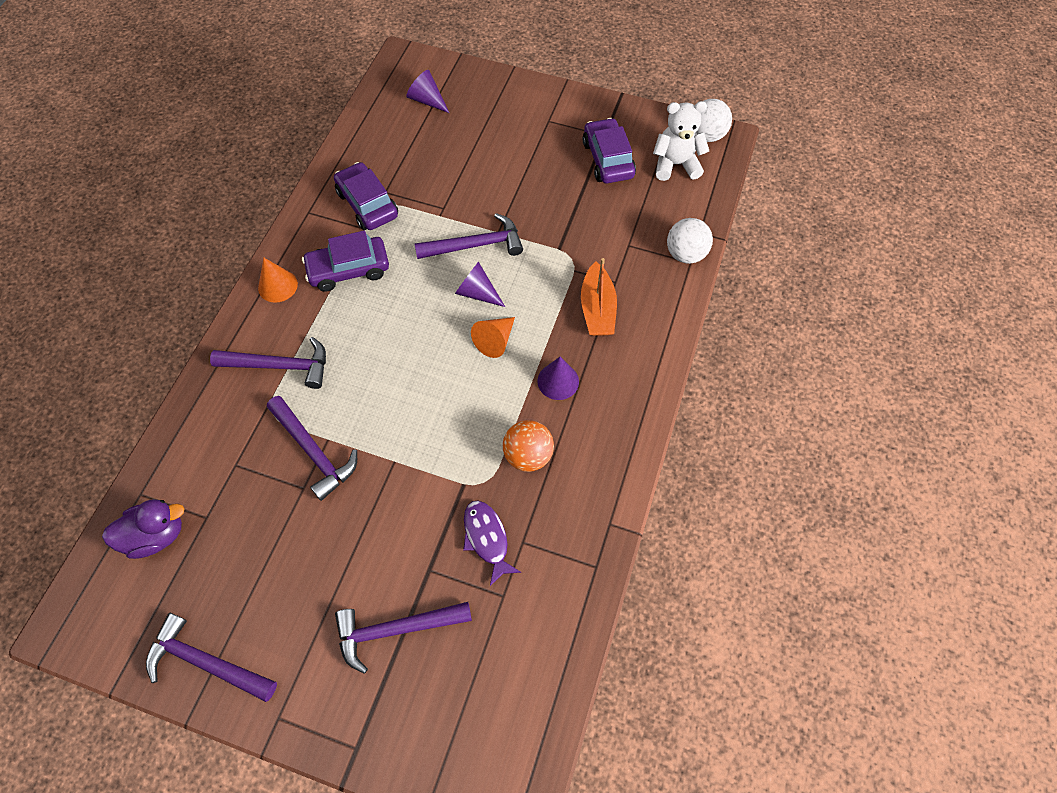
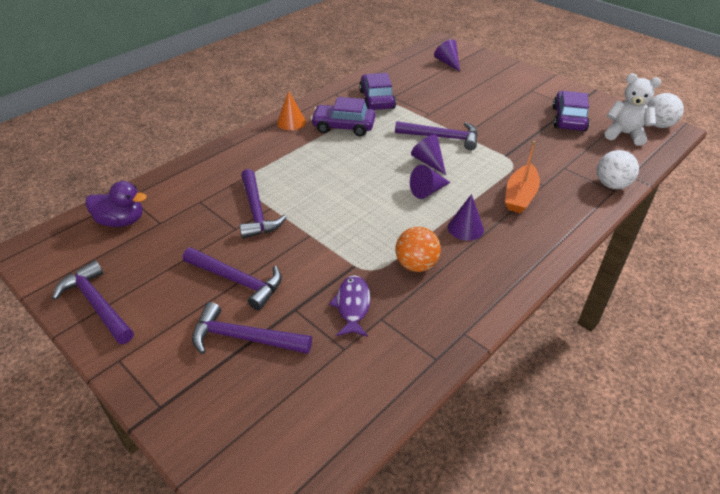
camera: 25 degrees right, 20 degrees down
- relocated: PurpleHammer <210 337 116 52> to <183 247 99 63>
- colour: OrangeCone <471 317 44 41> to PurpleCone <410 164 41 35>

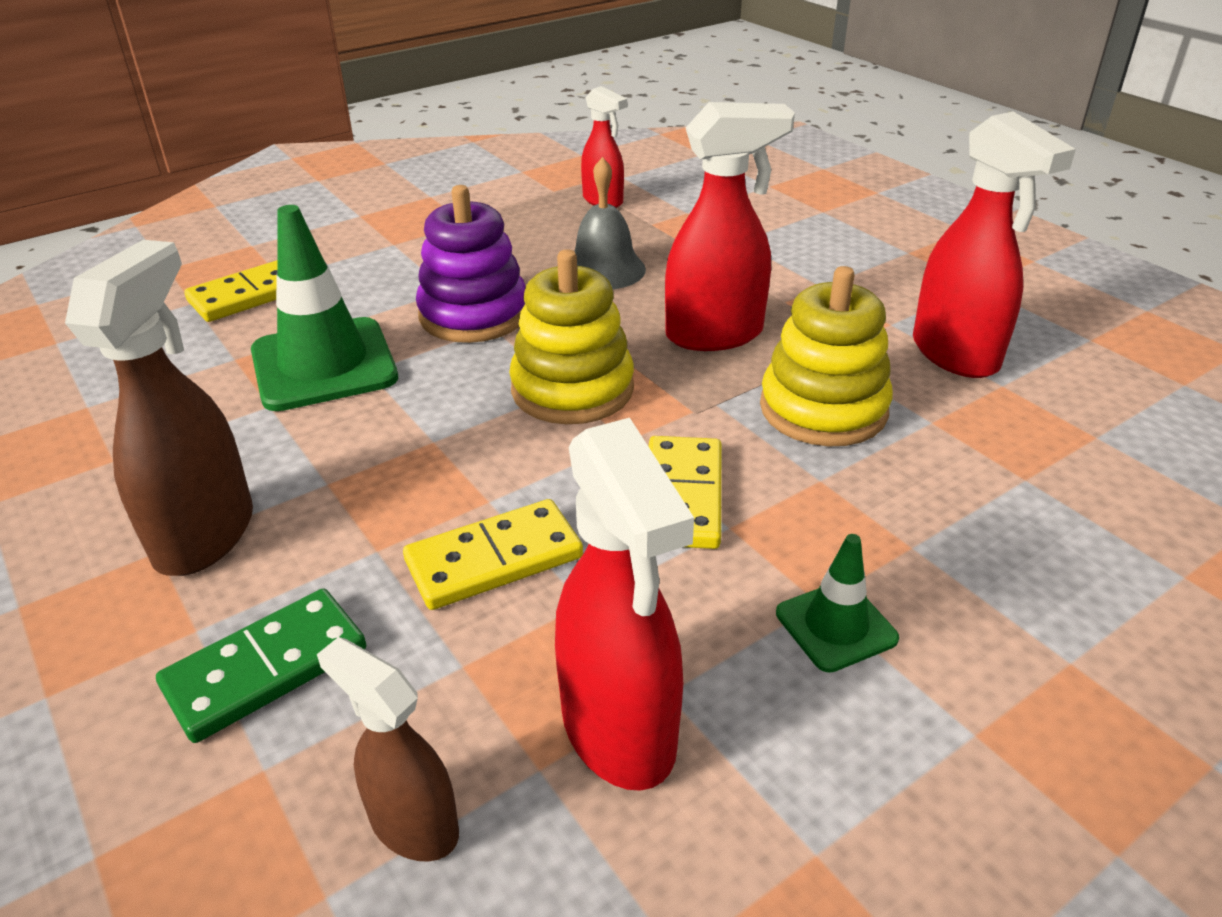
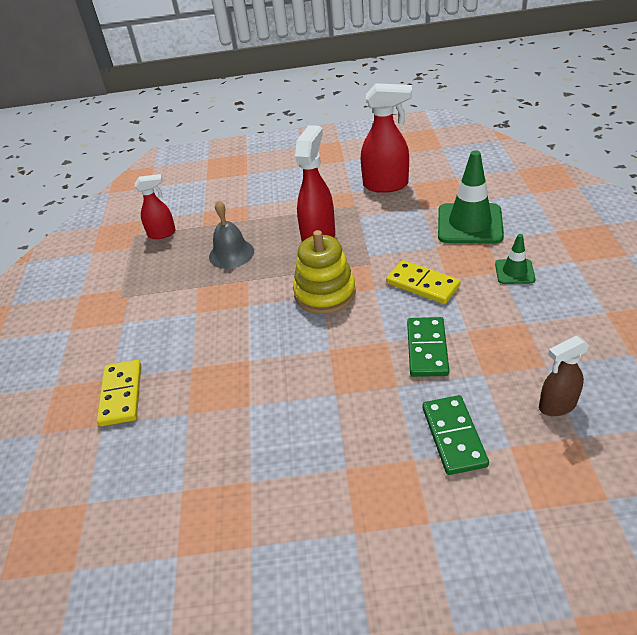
camera: 55 degrees left, 5 degrees up
- missing: BrownSprayBottle <65 240 188 336>
- missing: PurpleStackingToy <416 185 110 158>
- missing: RedSprayBottle <555 418 139 373>
- missing: YellowStackingToy <760 266 133 180>
- relocated: GreenTrafficCone <251 205 147 206> to <438 150 66 94>
- colour: YellowDomino <403 499 180 111> to GreenDomino <407 317 42 60>

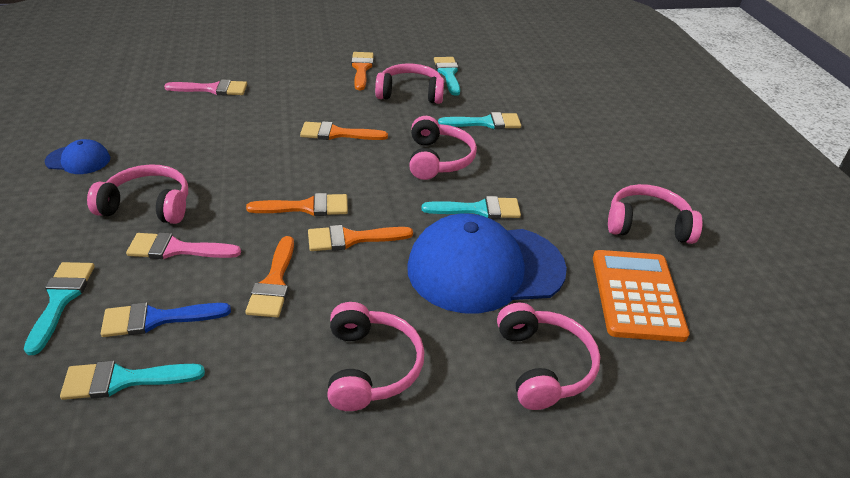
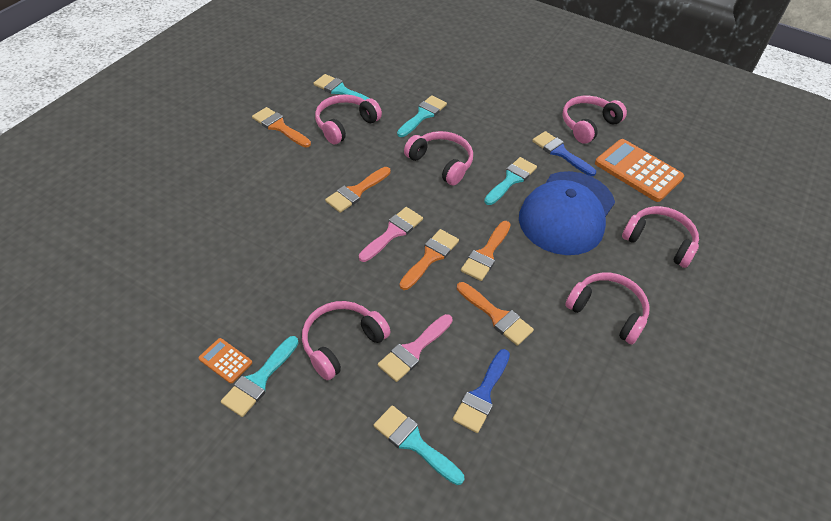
camera: 50 degrees left, 10 degrees up
- appeared: BlueBrush <532 131 64 45>
- relocated: TurquoiseBrush <60 361 145 39> to <221 336 78 81>
- relocated: PinkBrush <164 79 83 16> to <359 207 64 55>
- exchanged: BlueCap <45 139 65 35> to OrangeCalculator <198 338 54 45>

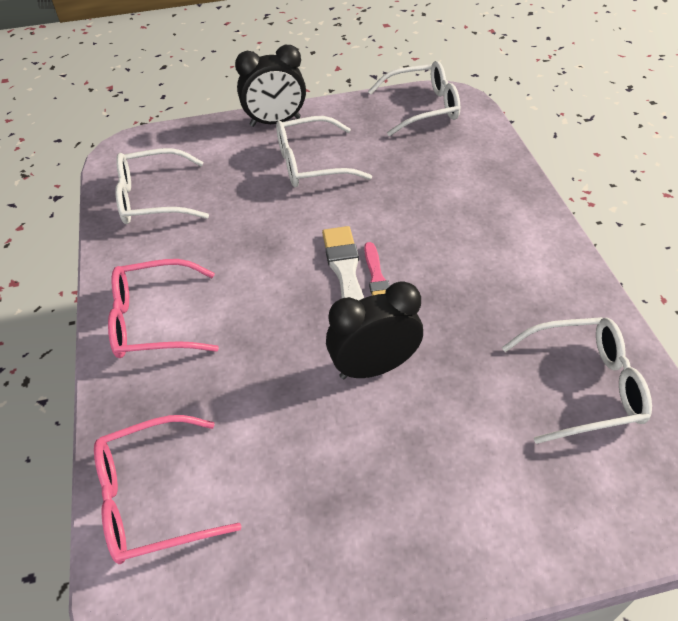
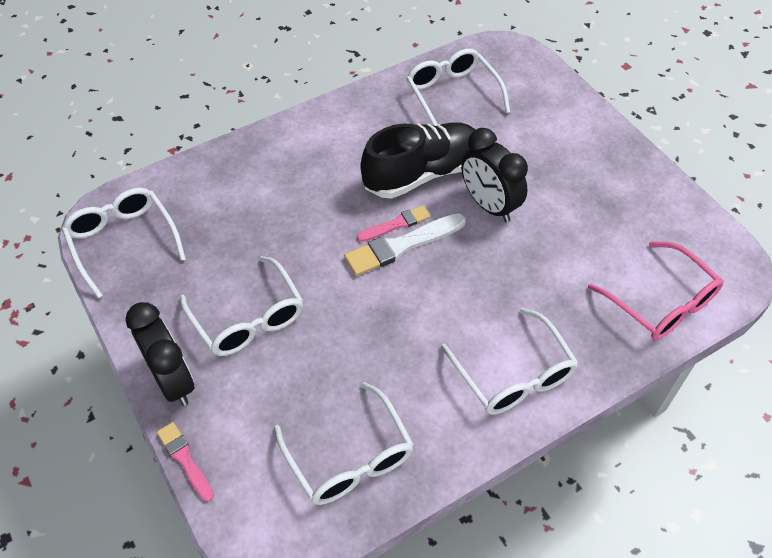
camera: 110 degrees left, 5 degrees up
- appeared: PinkBrush <157 422 57 80>
- appeared: BlackShoe <360 122 116 77>
- colour: PinkGlasses <108 259 111 99> to WhiteGlasses <441 308 137 107>

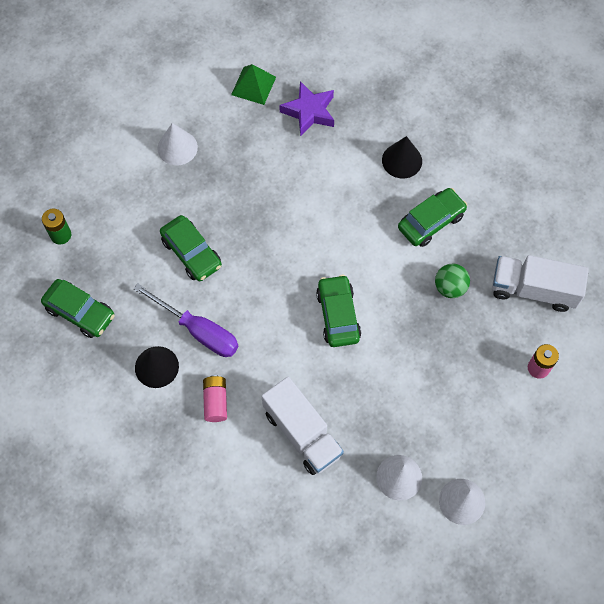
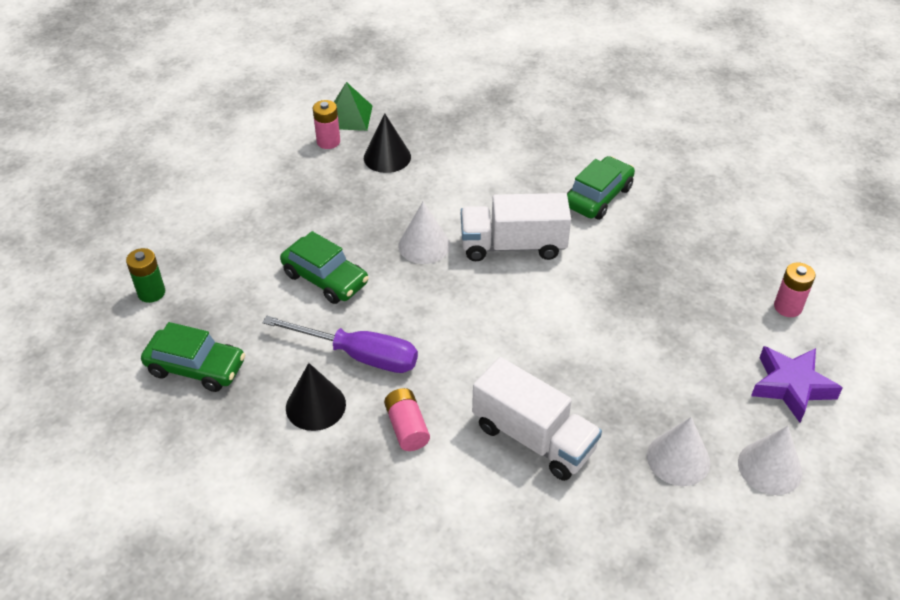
camera: 15 degrees left, 20 degrees down
- missing: GreenCar <316 275 45 72>
- missing: GreenBall <435 263 35 35>
- appeared: PinkBattery <313 100 27 49>
- relocated: WhiteCone <157 123 41 42> to <398 201 52 63>
- relocated: PurpleStar <279 81 55 56> to <751 346 92 77>
- relocated: BlackCone <382 136 40 42> to <364 113 47 60>
- relocated: WhiteTruck <492 255 97 57> to <461 193 110 68>

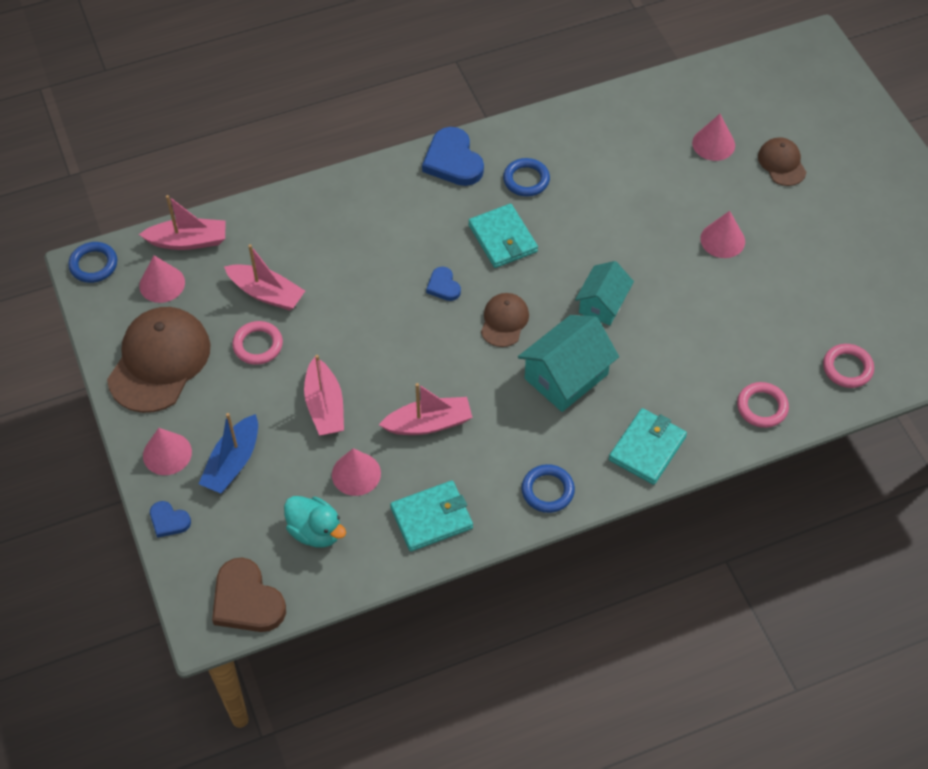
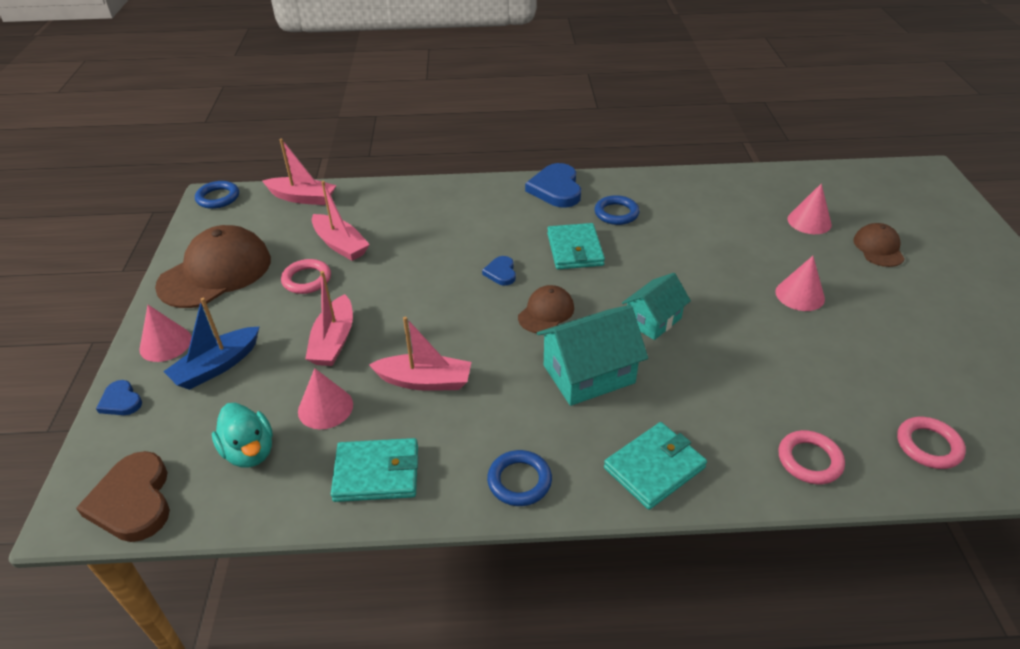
camera: 20 degrees right, 15 degrees down
- missing: PinkCone <139 255 46 48>

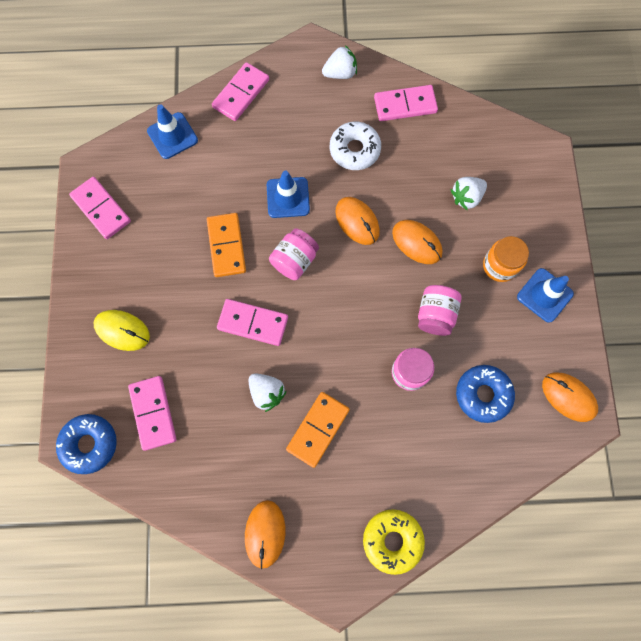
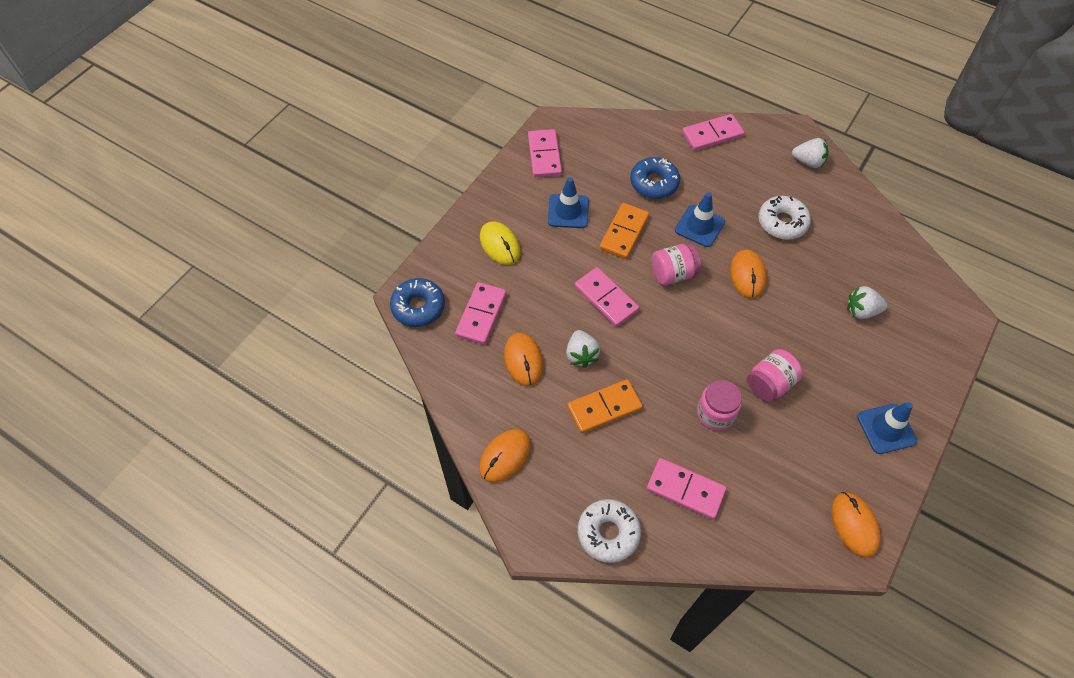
camera: 35 degrees right, 15 degrees down
- missing: OrangeJar <483 236 46 46>
- relocated: BlueTrafficCone <147 104 51 55> to <548 177 41 51>
- relocated: PinkDomino <374 85 64 36> to <647 458 79 61>
- relocated: OrangeMouse <392 220 50 44> to <504 333 39 53>
- relocated: BlueDonut <456 365 59 58> to <630 157 50 42>
- colour: YellowDonut <363 509 62 66> to WhiteDonut <578 499 63 64>

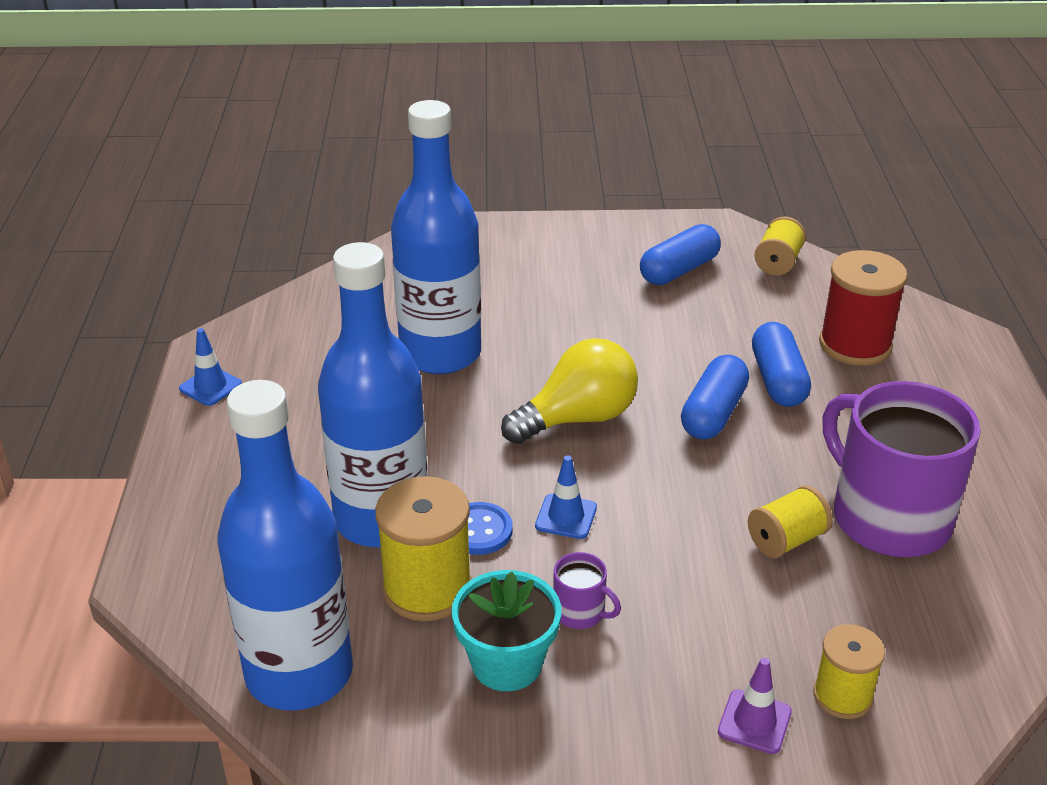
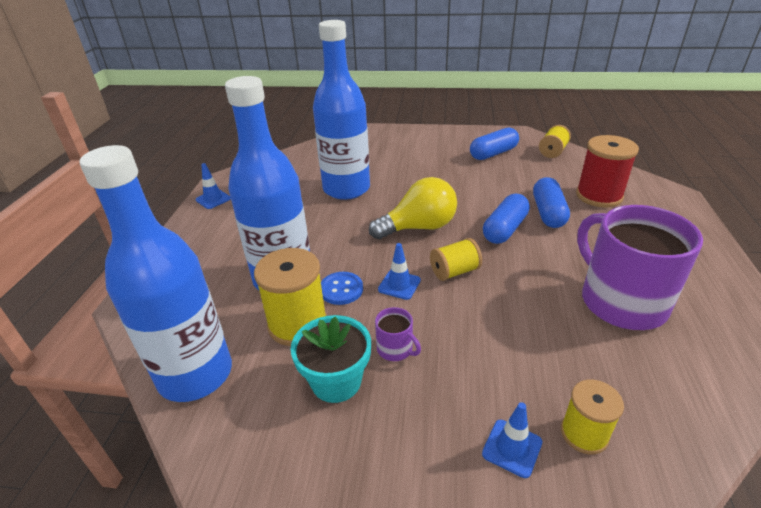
camera: 10 degrees right, 0 degrees up
- relocated: YellowSpool <748 485 84 73> to <430 238 52 43>
- colour: PurpleTrafficCone <718 658 74 96> to BlueTrafficCone <482 402 60 76>

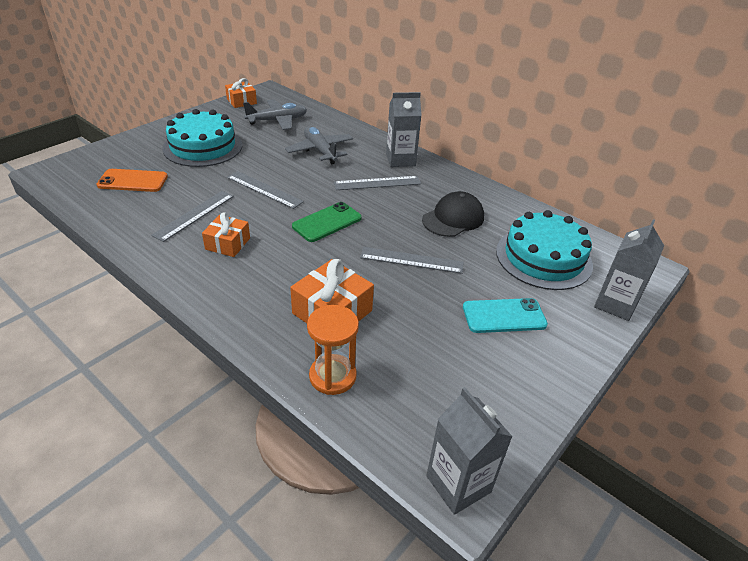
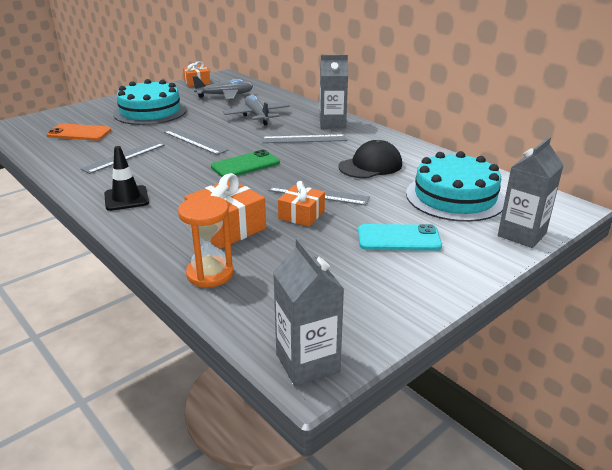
camera: 10 degrees right, 10 degrees down
- appeared: BlackTrafficCone <104 146 45 65>
- relocated: OrangeGift <202 213 48 44> to <278 181 47 46>

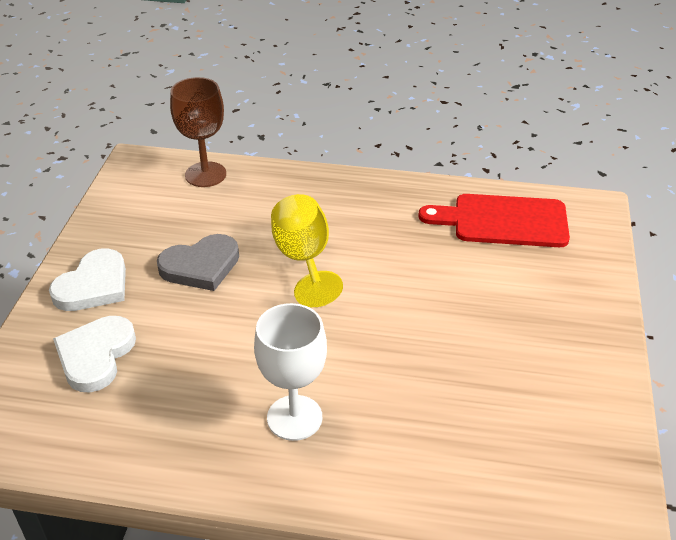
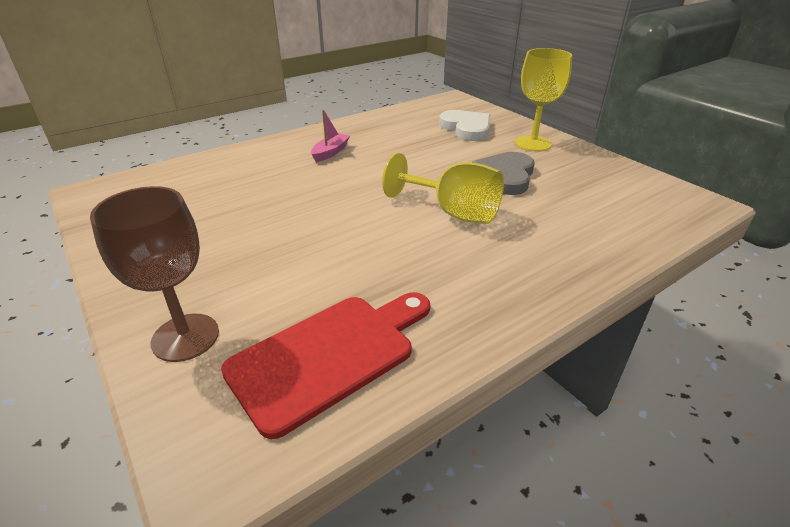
camera: 135 degrees right, 5 degrees down
- relocated: BrownGoblet <170 77 56 110> to <90 186 129 176>
- exchanged: WhiteHeart <49 248 77 63> to YellowGoblet <515 48 57 103>
- exchanged: WhiteGoblet <254 303 73 138> to PinkBoat <311 109 39 53>

